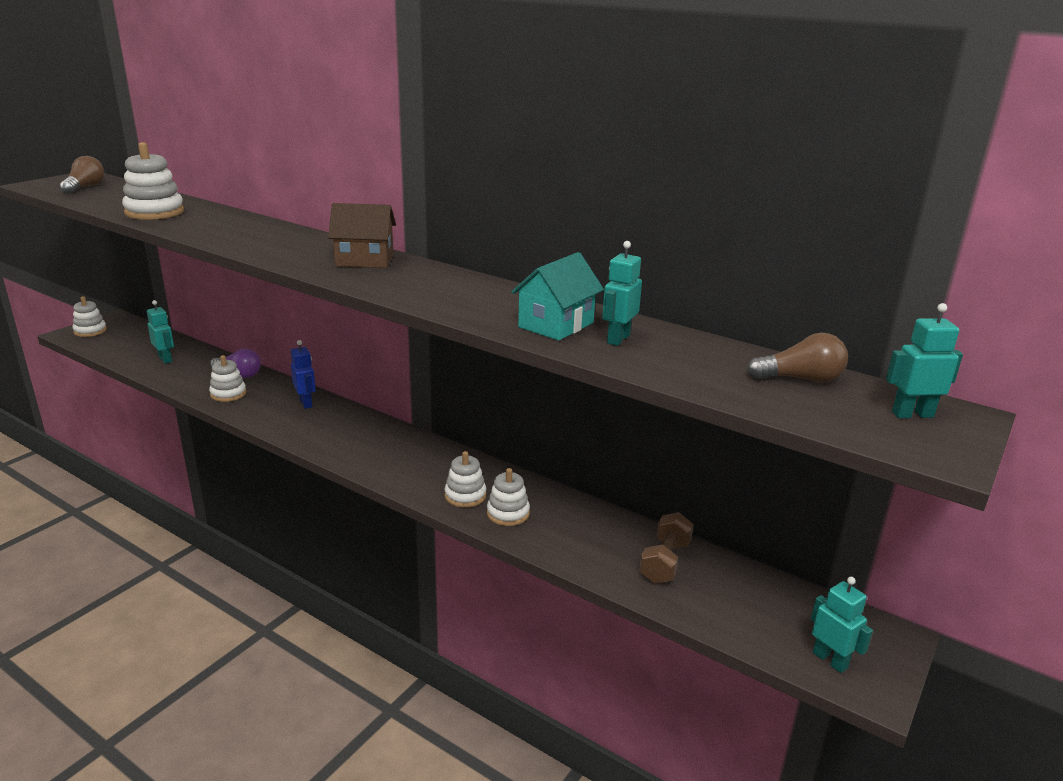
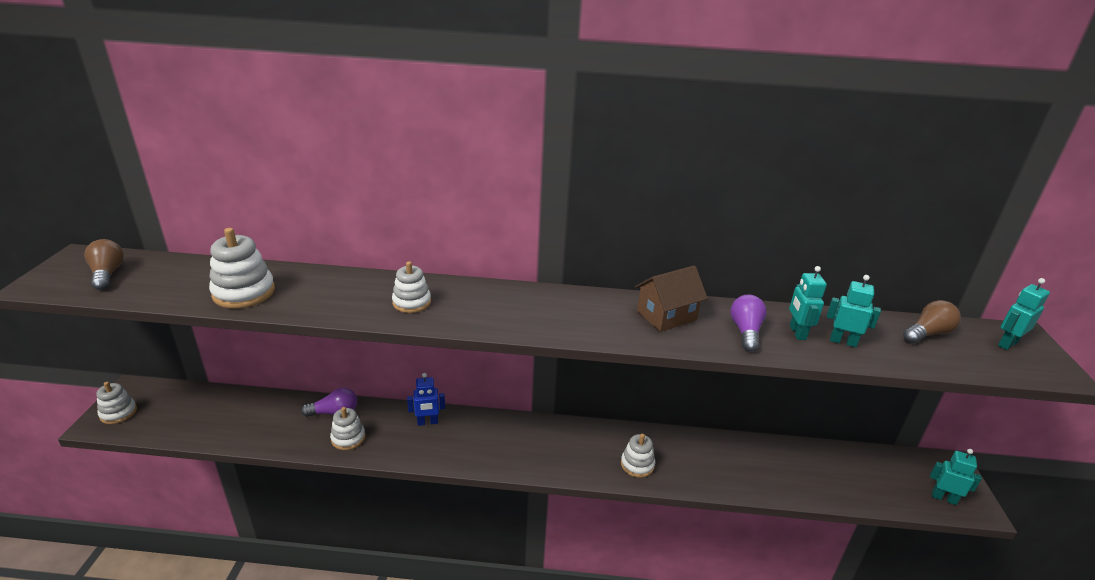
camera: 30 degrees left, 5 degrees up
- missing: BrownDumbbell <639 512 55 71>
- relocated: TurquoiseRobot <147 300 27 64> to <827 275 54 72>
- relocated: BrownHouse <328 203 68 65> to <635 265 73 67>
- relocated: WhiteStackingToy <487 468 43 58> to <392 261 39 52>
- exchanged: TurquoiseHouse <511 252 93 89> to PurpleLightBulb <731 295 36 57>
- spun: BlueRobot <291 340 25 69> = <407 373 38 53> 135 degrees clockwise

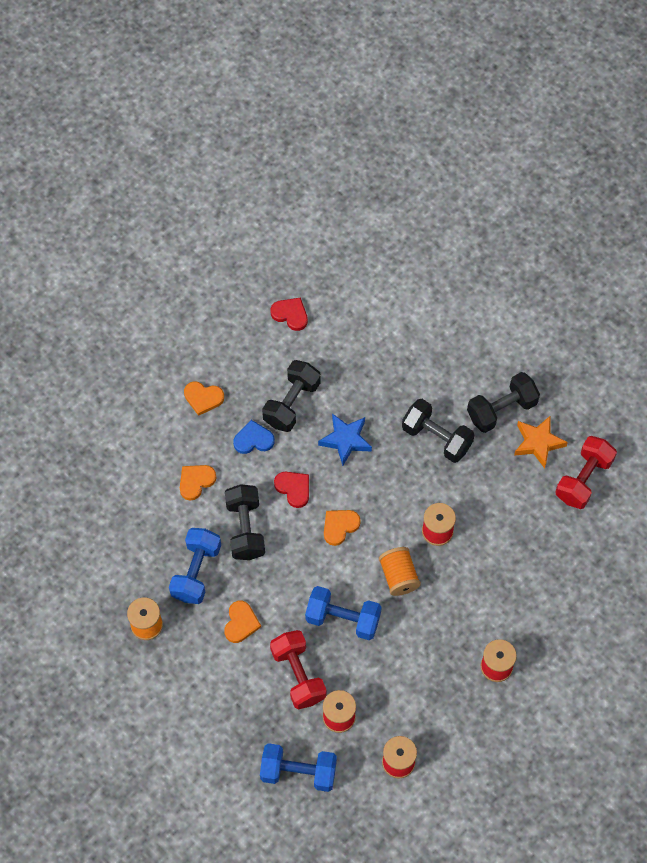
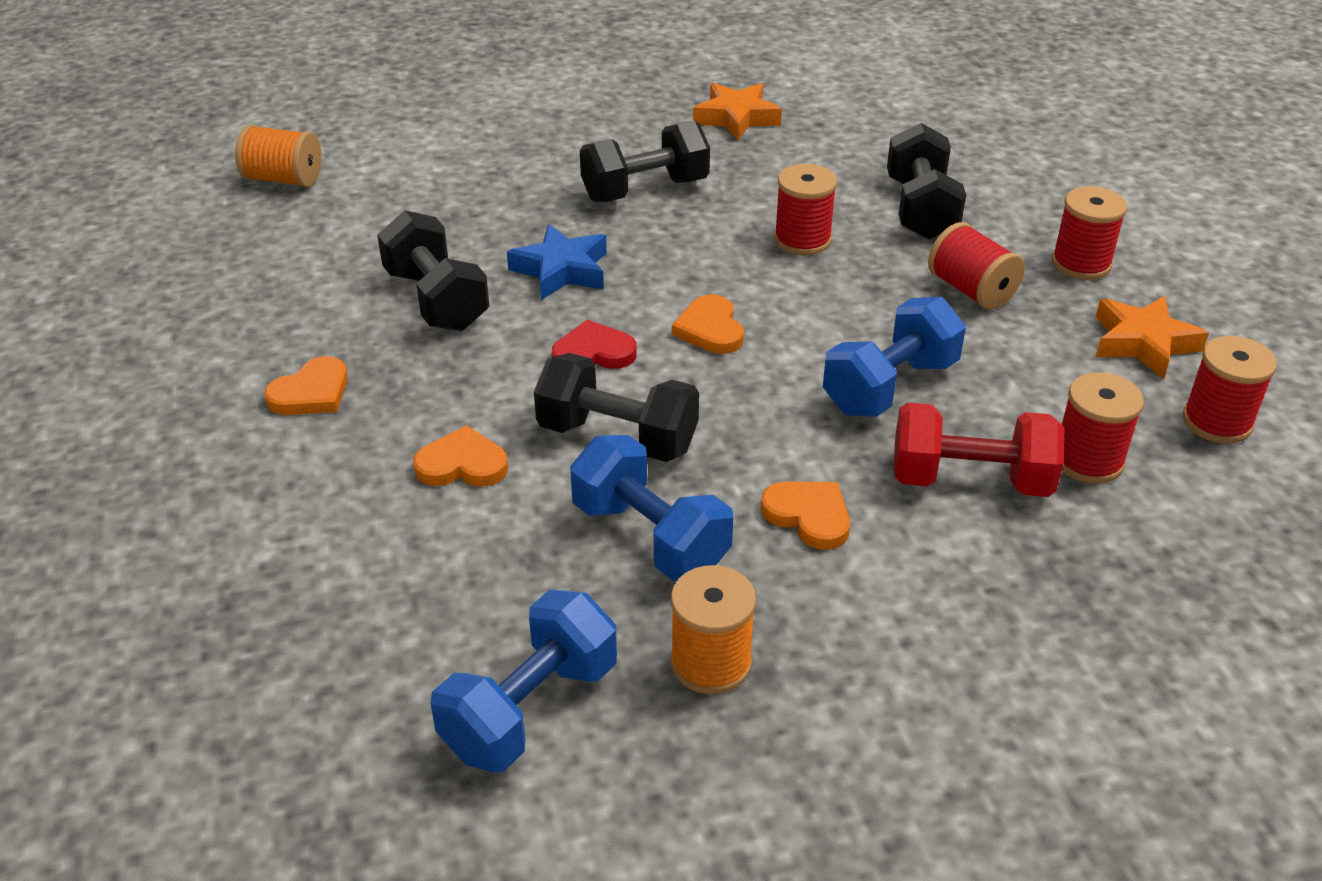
camera: 60 degrees left, 25 degrees down
- missing: BlueHeart <233 420 42 34>
- missing: RedHeart <270 297 38 34>
- missing: RedDumbbell <555 436 62 73>
- appeared: RedSpool <928 222 97 88>
- appeared: OrangeStar <1095 296 114 83>
- relocated: BlueDumbbell <260 743 77 49> to <431 590 186 182>
- relocated: OrangeSpool <379 547 42 49> to <235 125 87 62>
- relocated: BlackDumbbell <467 372 73 61> to <887 123 79 116>
- spun: OrangeHeart <180 465 37 36> = <413 425 95 62> 105 degrees clockwise

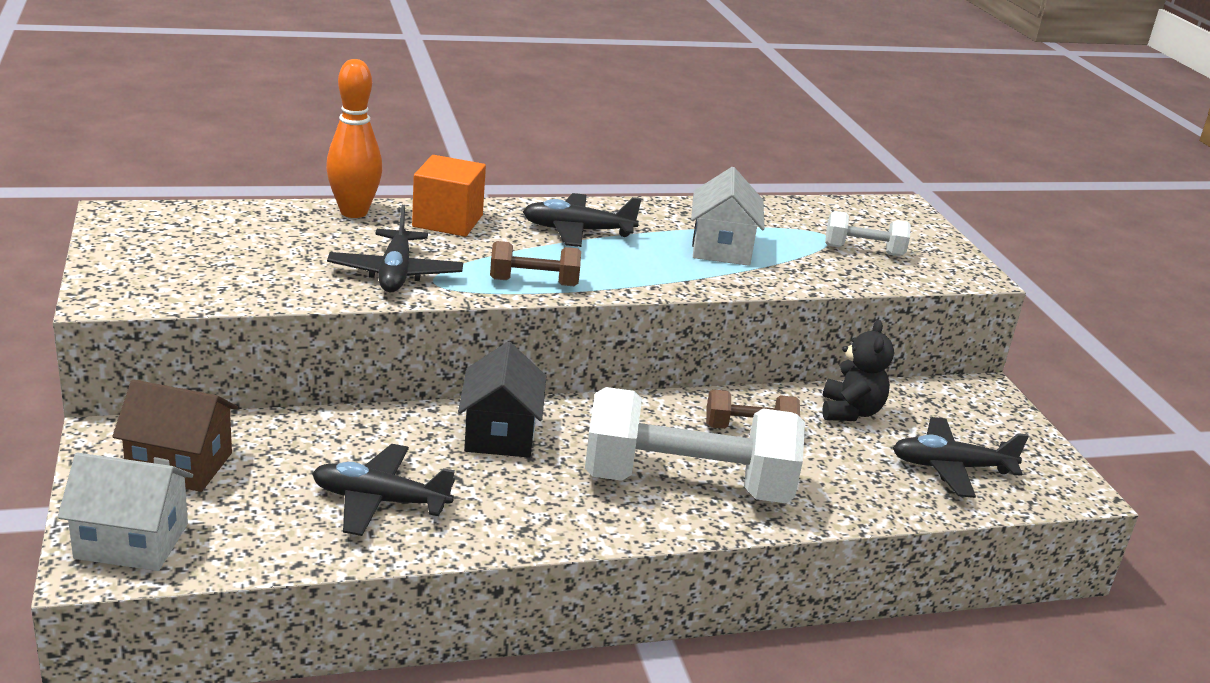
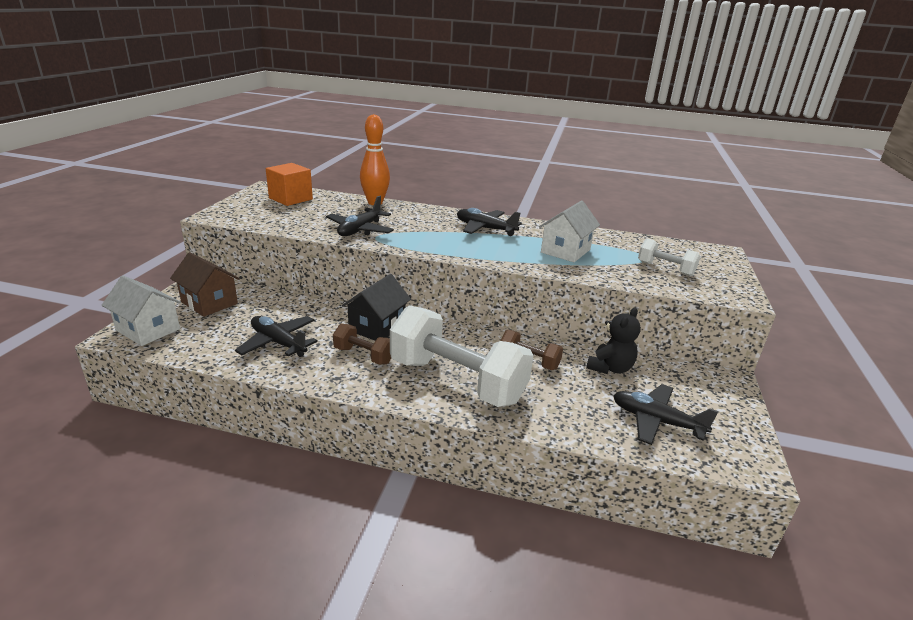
camera: 30 degrees right, 0 degrees up
- relocated: OrangeCube <412 155 74 82> to <266 163 47 43>
- relocated: BrownDumbbell <490 241 91 45> to <333 324 58 40>

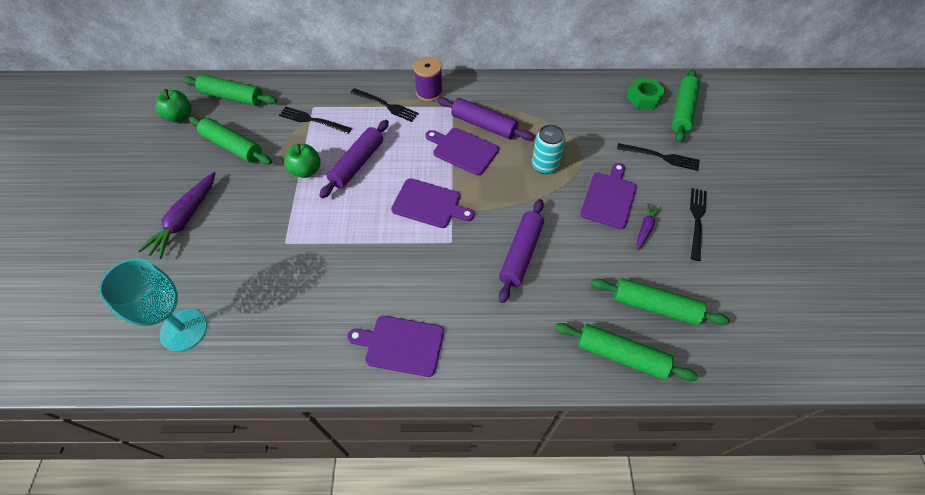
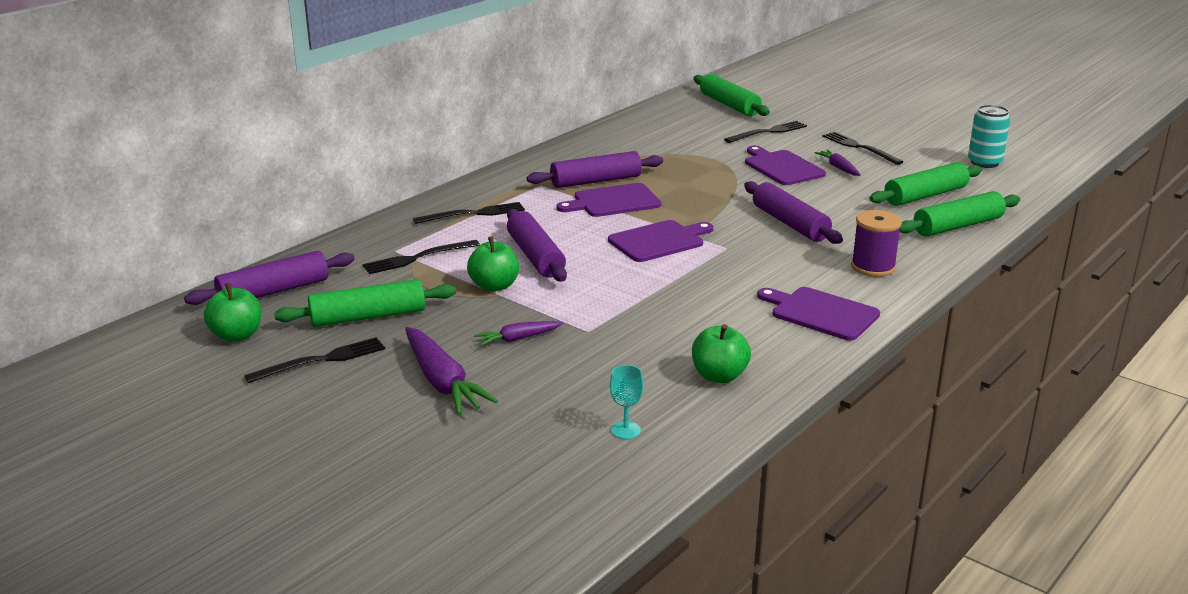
camera: 50 degrees left, 30 degrees down
- missing: GreenNut <627 78 39 31>
- appeared: BlackFork <244 337 141 46>
- appeared: PurpleCarrot <474 321 89 25>
- appeared: GreenApple <692 324 59 59>
- relocated: PurpleSpool <413 57 30 45> to <851 210 51 67>
- relocated: TurquoiseCan <532 124 33 50> to <968 105 42 63>
- colour: GreenRollingPin <183 74 94 32> to PurpleRollingPin <184 251 171 54>
- spun: PurpleCuttingBoard <347 316 97 61> = <757 287 123 54> 75 degrees clockwise
- size: TurquoiseGoblet <99 258 108 94> = <610 365 34 74> x0.43

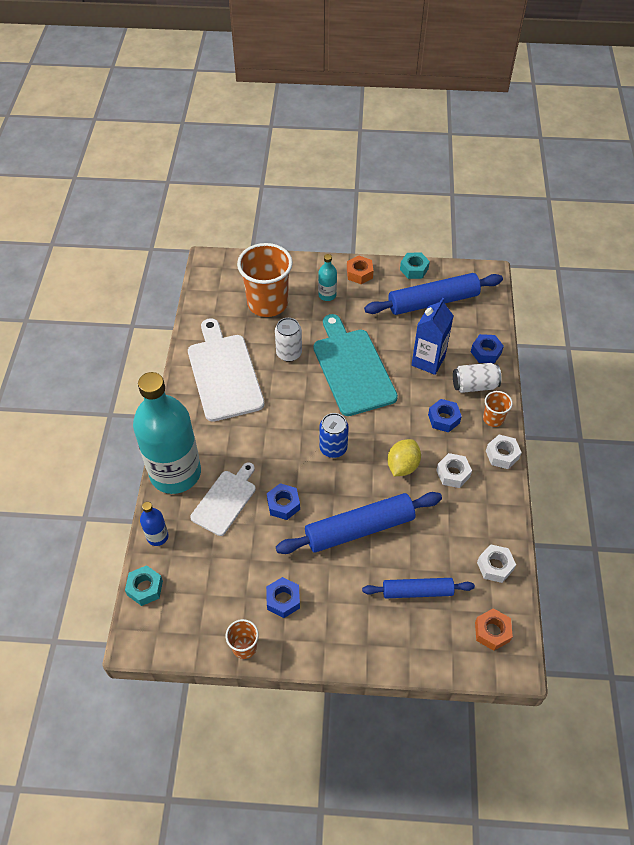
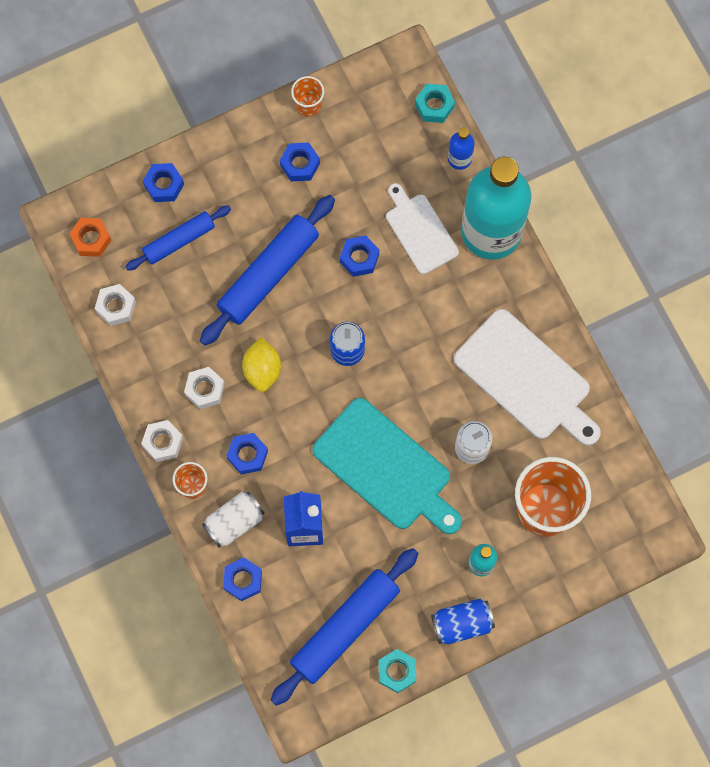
camera: 150 degrees right, 20 degrees up
- appeared: BlueNut <143 163 41 39>
- exchanged: OrangeNut <347 256 27 28> to BlueCan <431 599 64 46>
- spun: WhiteCuttingBoard <190 462 66 74> = <386 183 73 91> 150 degrees clockwise

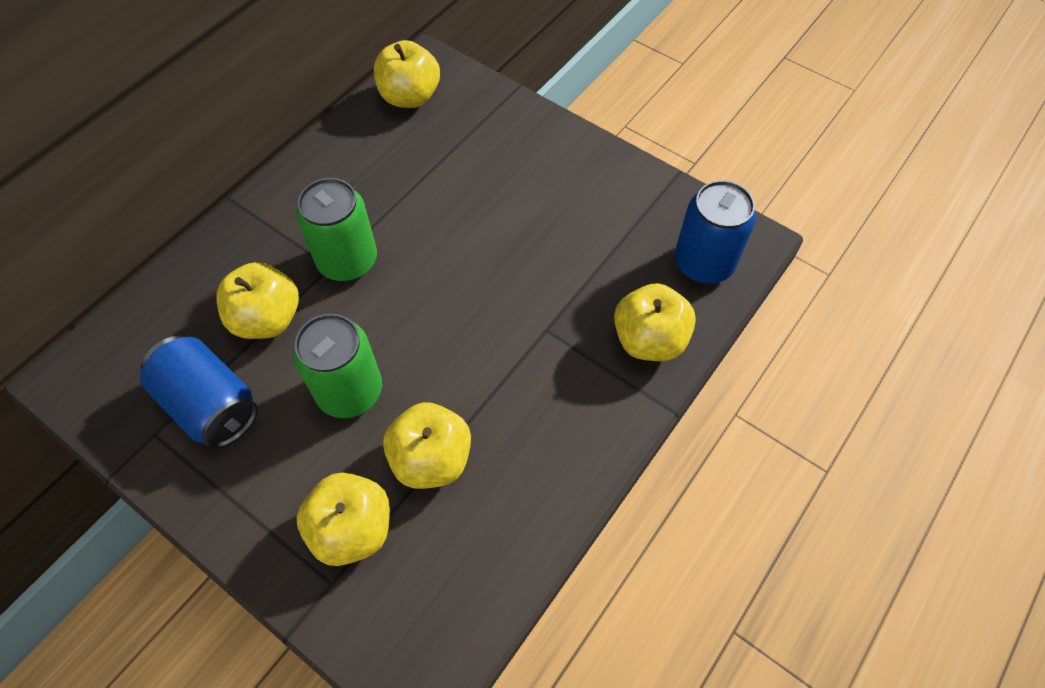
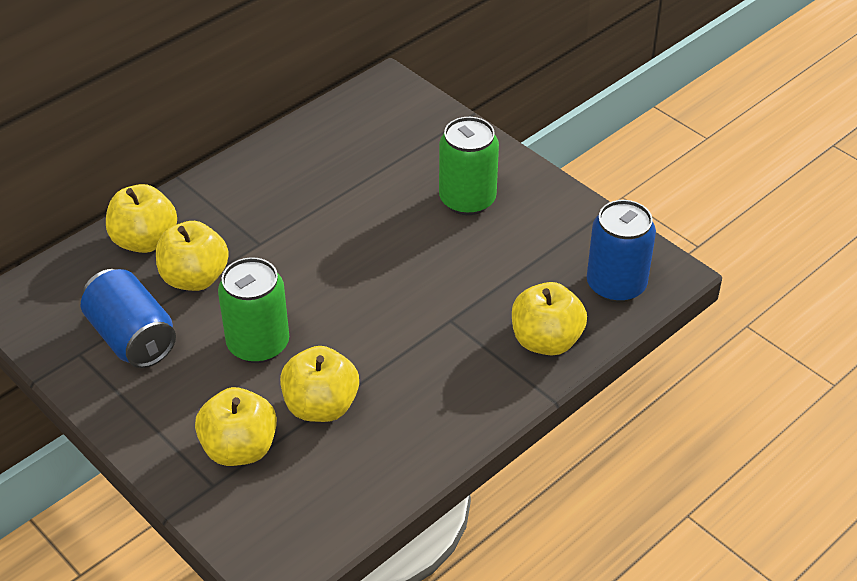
camera: 10 degrees right, 15 degrees down
- relocated: GreenCan <296 178 81 103> to <439 117 60 98>
- relocated: YellowApple <374 40 66 68> to <106 184 71 69>

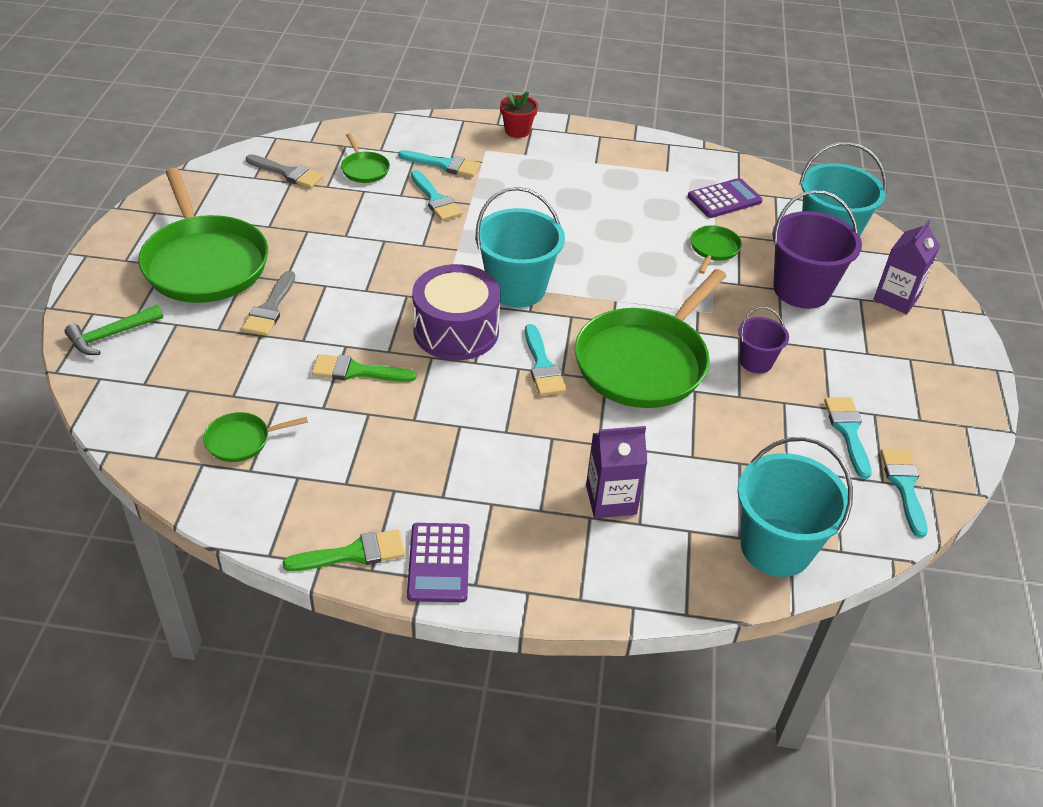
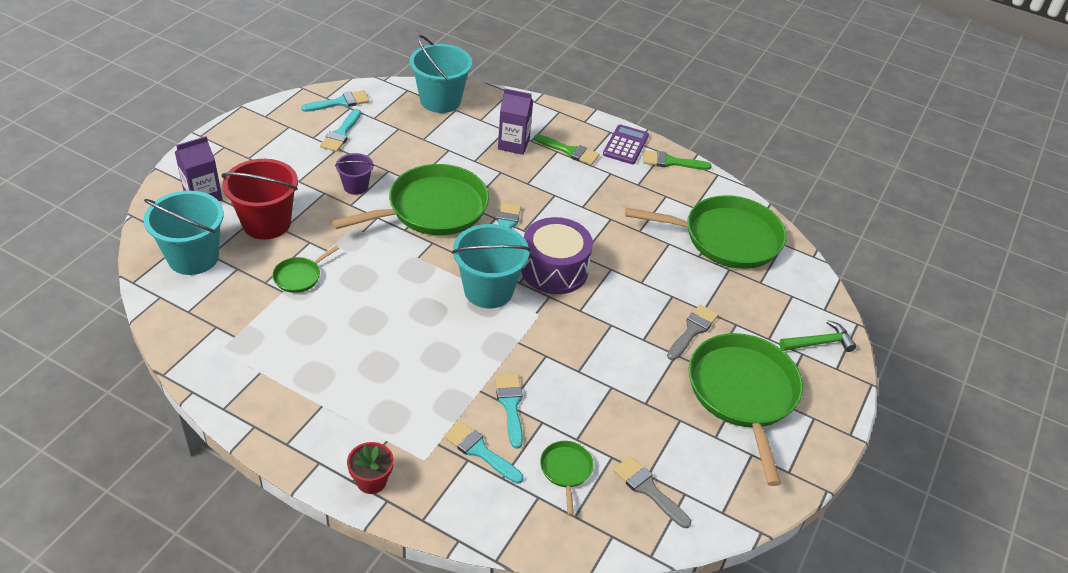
camera: 160 degrees left, 0 degrees up
- missing: PurpleCalculator <688 178 75 40>
- relocated: GreenBrush <312 354 104 28> to <534 134 66 31>
- colour: PurpleBucket <772 190 90 119> to RedBucket <221 159 77 80>
- spun: TurquoiseBrush <880 449 48 89> = <301 90 69 22> 135 degrees counterclockwise
- size: GreenPan <203 412 105 50> = <625 195 161 74> x2.31

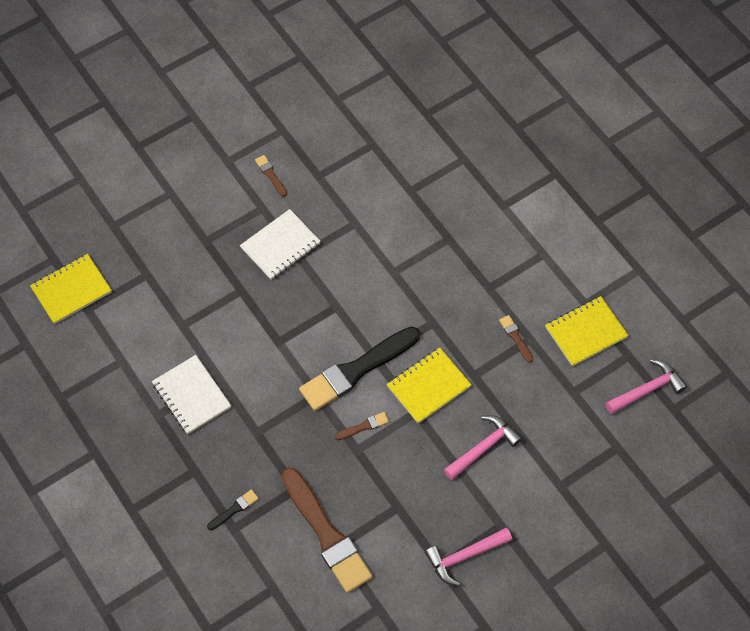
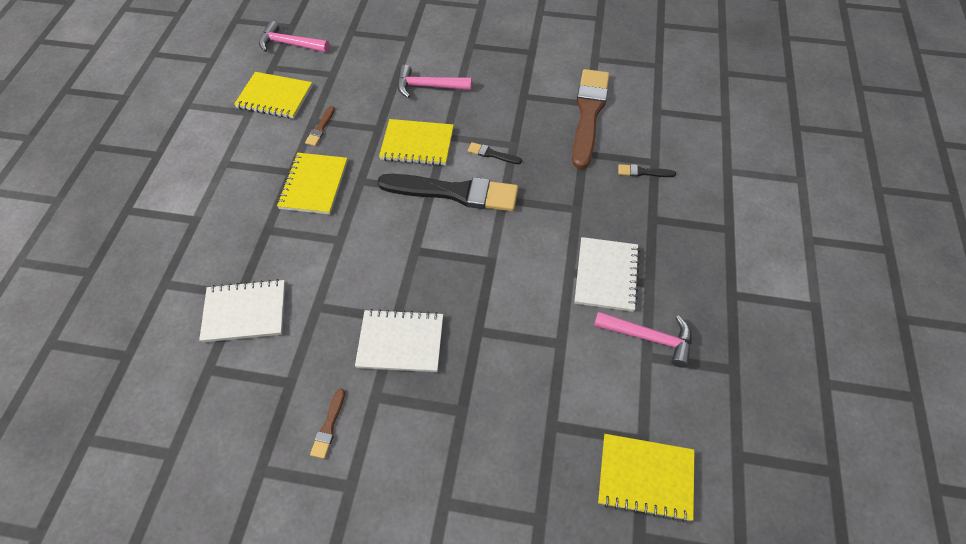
camera: 135 degrees left, 5 degrees down
- appeared: WhiteNotebook <199 279 86 63>
- appeared: YellowNotebook <277 153 71 61>
- relocated: PinkHammer <425 528 87 58> to <594 311 98 57>
- colour: BrownBrush <334 412 55 28> to BlackBrush <468 142 54 22>

